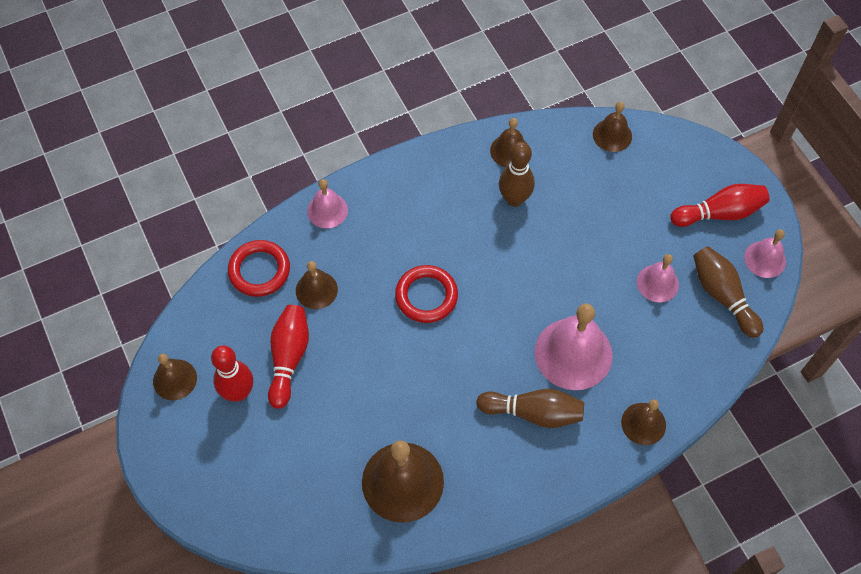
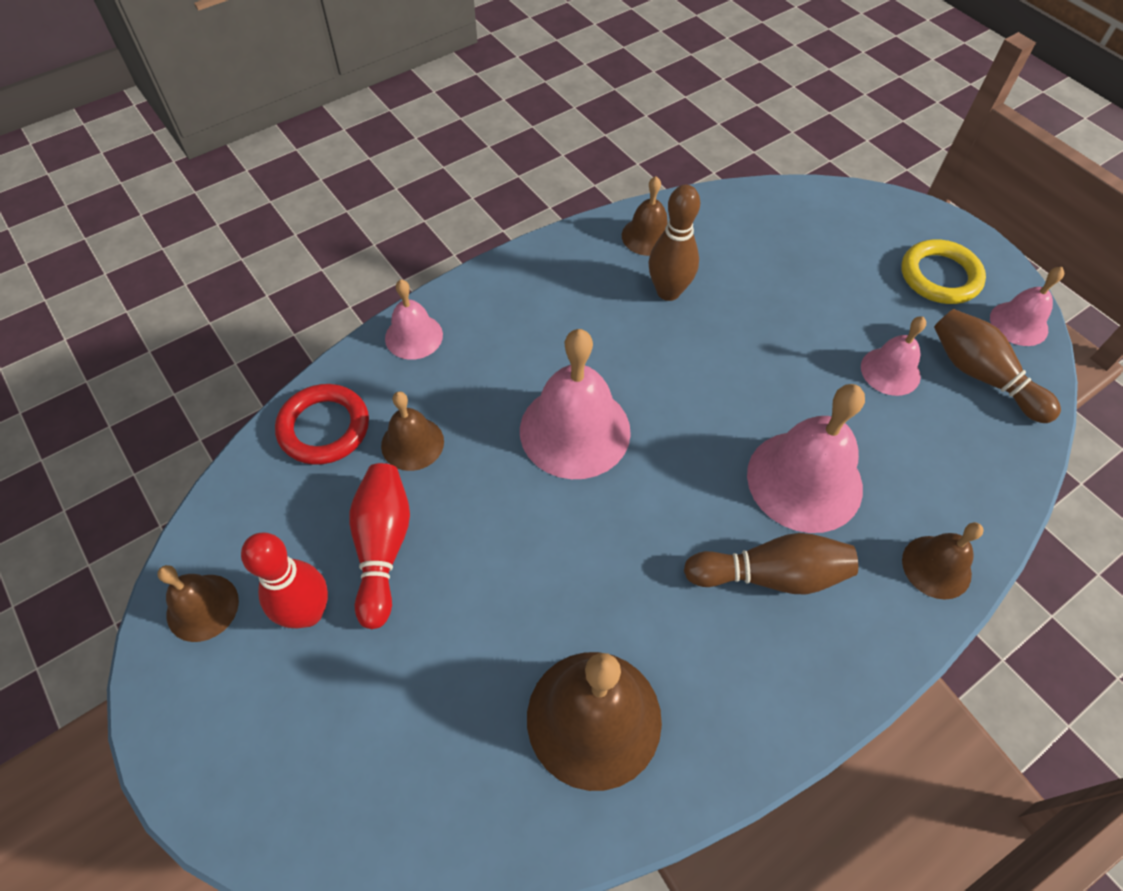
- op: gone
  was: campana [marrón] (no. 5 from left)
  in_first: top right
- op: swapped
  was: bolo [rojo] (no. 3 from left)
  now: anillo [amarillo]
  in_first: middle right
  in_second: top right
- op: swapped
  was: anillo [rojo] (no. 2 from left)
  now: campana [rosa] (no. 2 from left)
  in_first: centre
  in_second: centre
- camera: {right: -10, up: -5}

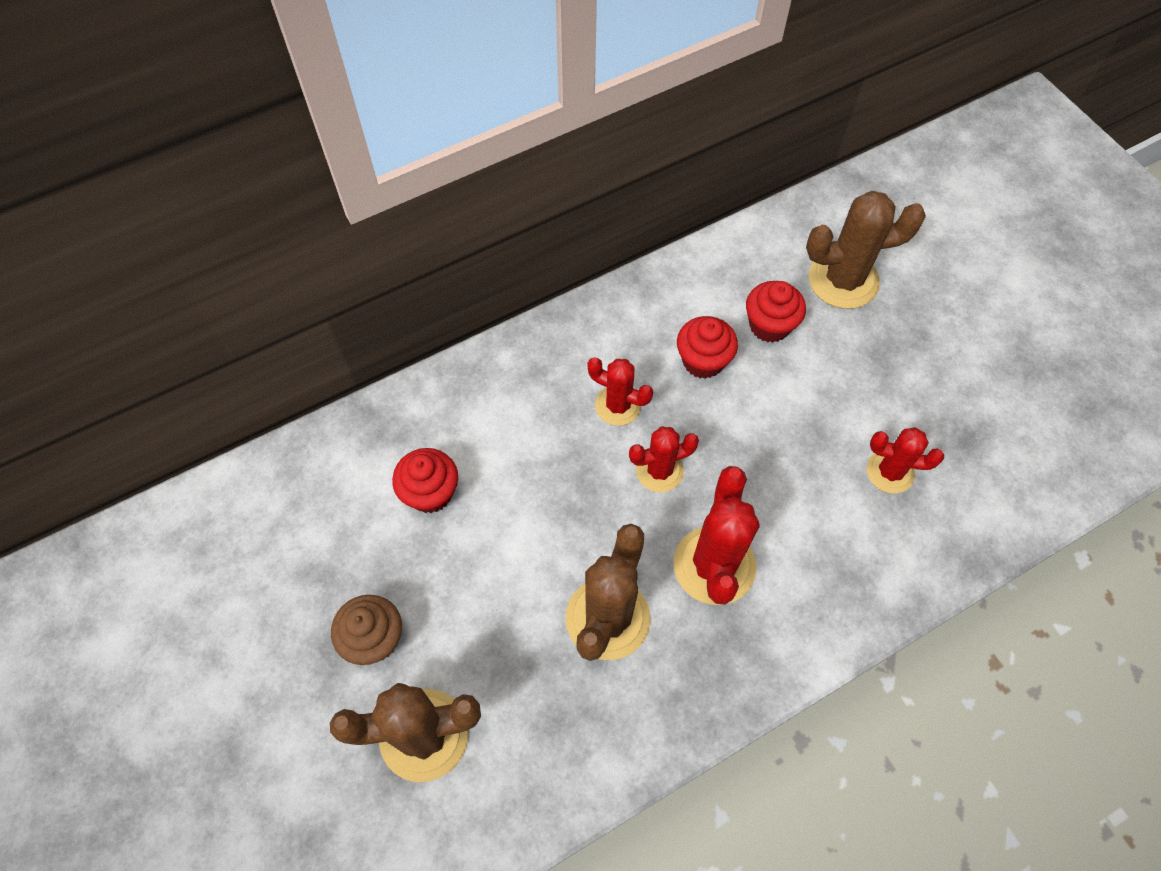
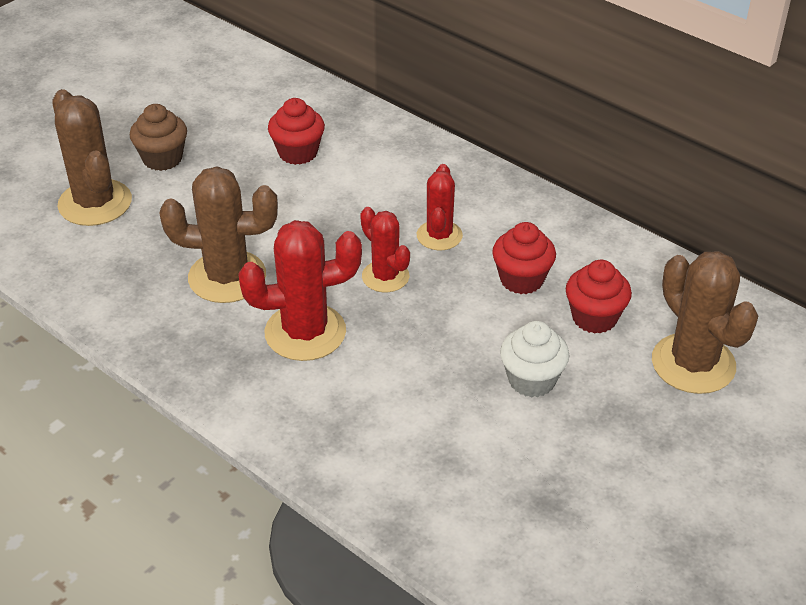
- op: gone
  was: cactus [rojo] (no. 4 from left)
  in_first: middle right
- op: new
  now: magdalena [blanco]
  in_second: centre
- camera: {right: 70, up: -20}

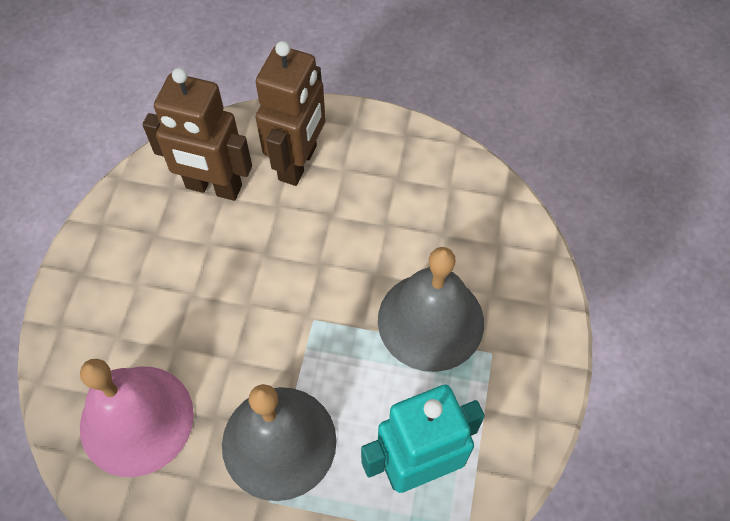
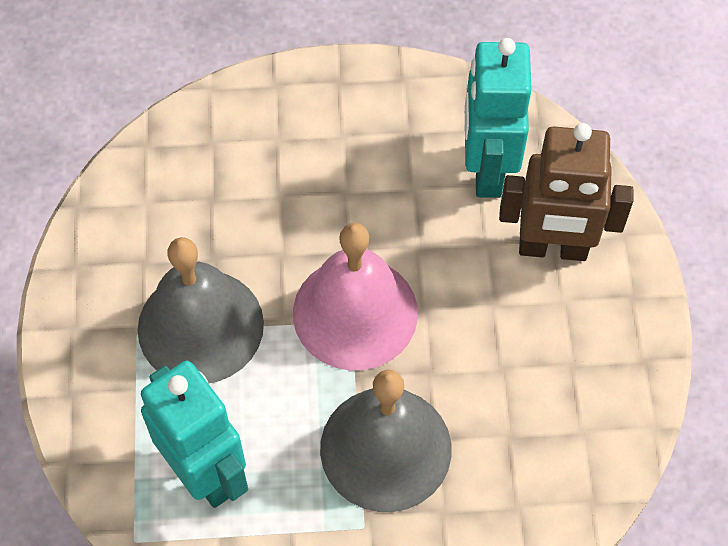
- op: repainted
  was: robot [marrón] (no. 1 from left)
  now: robot [turquesa] (no. 2 from left)
  in_first: top left
  in_second: top right
- op: shifted
  was: campana [rosa]
  in_first: bottom left
  in_second: centre
- camera: {right: 75, up: 0}

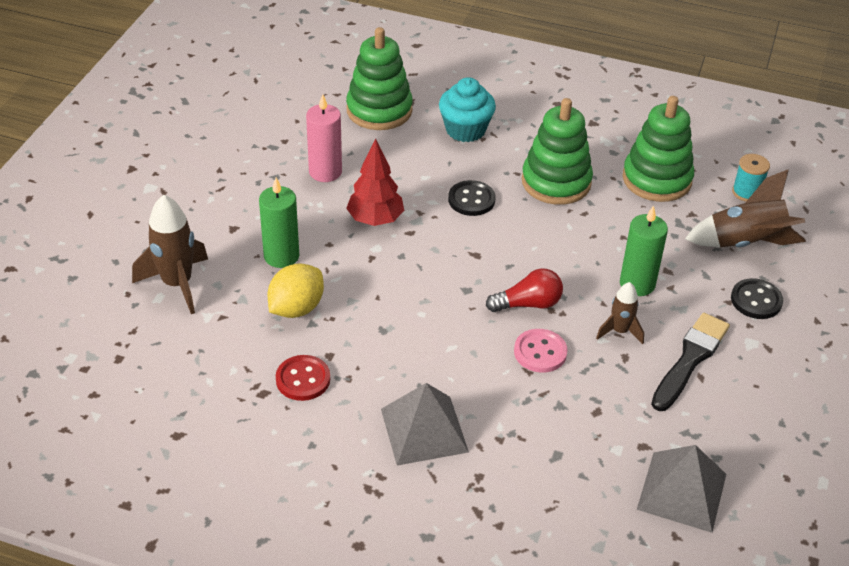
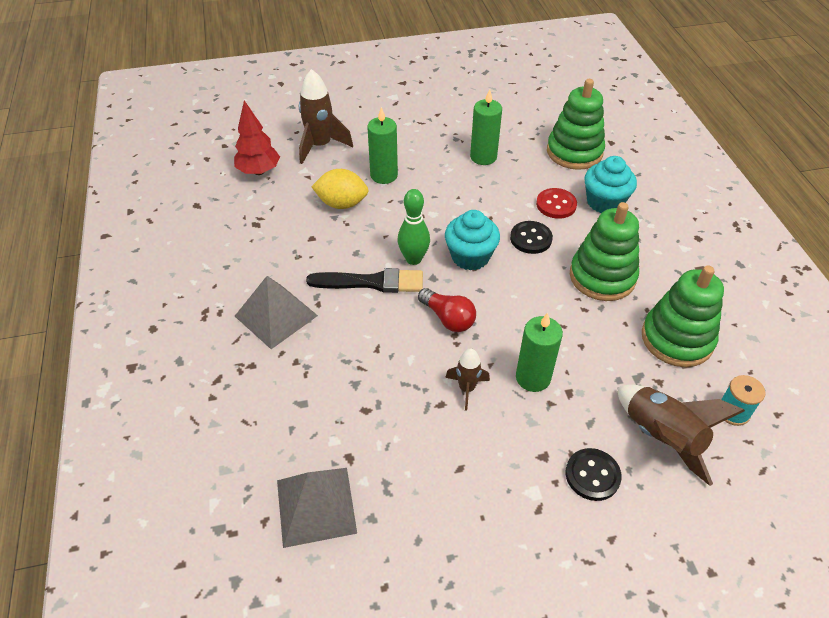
- op: repainted
  was: vela [rosa]
  now: vela [verde] (no. 2 from left)
  in_first: top centre
  in_second: top centre
- op: shifted
  was: árbol [rojo]
  in_first: top centre
  in_second: top left
- op: shifted
  was: pincel [negro]
  in_first: middle right
  in_second: centre
- op: gone
  was: botón [rosa]
  in_first: centre
- op: shifted
  was: botón [rojo]
  in_first: bottom centre
  in_second: top right
- op: new
  now: bolo [verde]
  in_second: centre
- op: new
  now: magdalena [turquesa] (no. 1 from left)
  in_second: centre
- camera: {right: 60, up: 5}

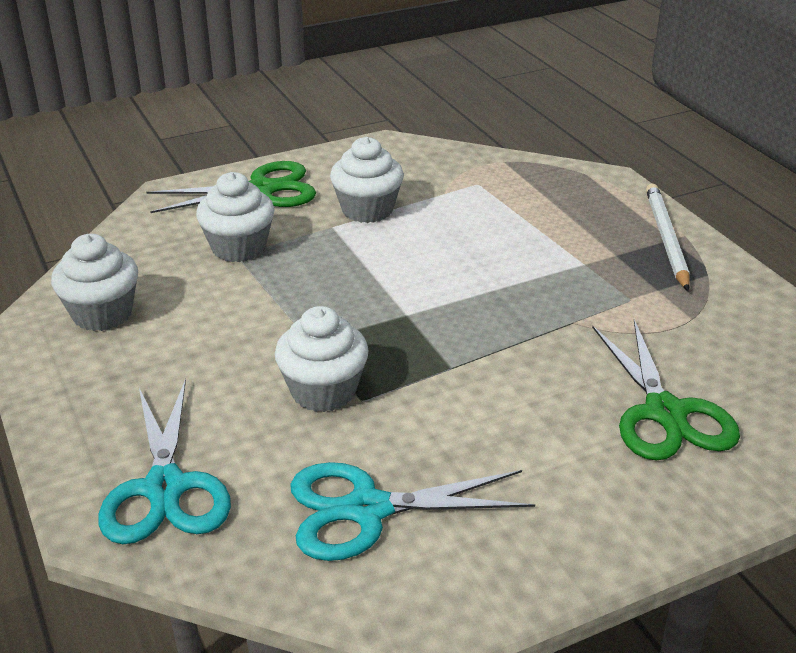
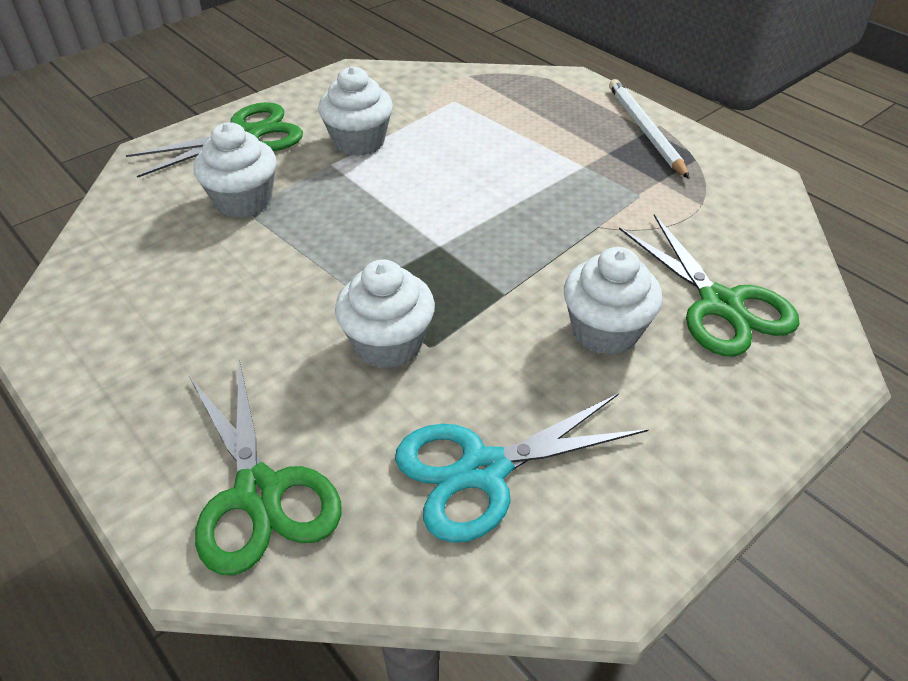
- op: shifted
  was: magdalena [blanco] (no. 1 from left in the first image)
  now: magdalena [blanco] (no. 4 from left)
  in_first: middle left
  in_second: middle right
- op: repainted
  was: tijeras [turquesa] (no. 1 from left)
  now: tijeras [verde] (no. 2 from left)
  in_first: bottom left
  in_second: bottom left
- camera: {right: -15, up: 10}

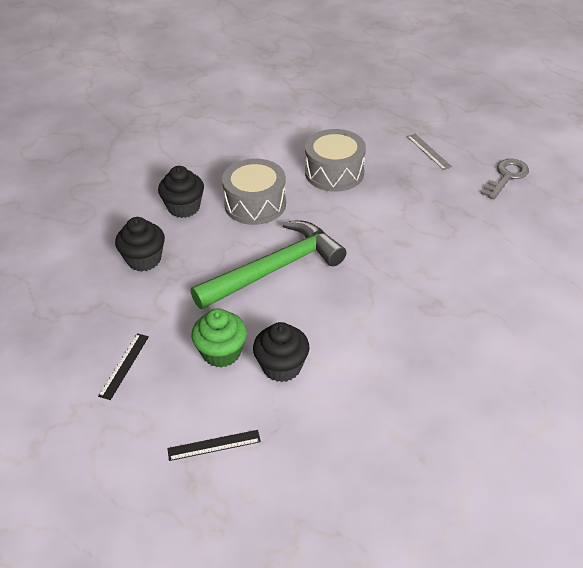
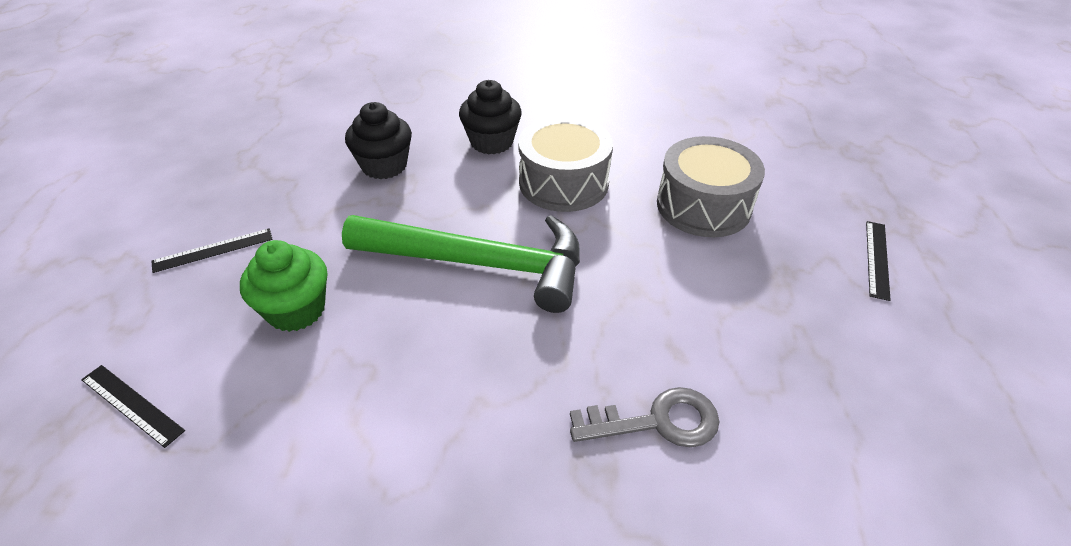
- op: repainted
  was: regla [gris]
  now: regla [negro] (no. 3 from left)
  in_first: top right
  in_second: middle right
- op: shifted
  was: llave [gris]
  in_first: top right
  in_second: bottom centre
- op: gone
  was: magdalena [negro] (no. 3 from left)
  in_first: centre
- camera: {right: 45, up: 0}

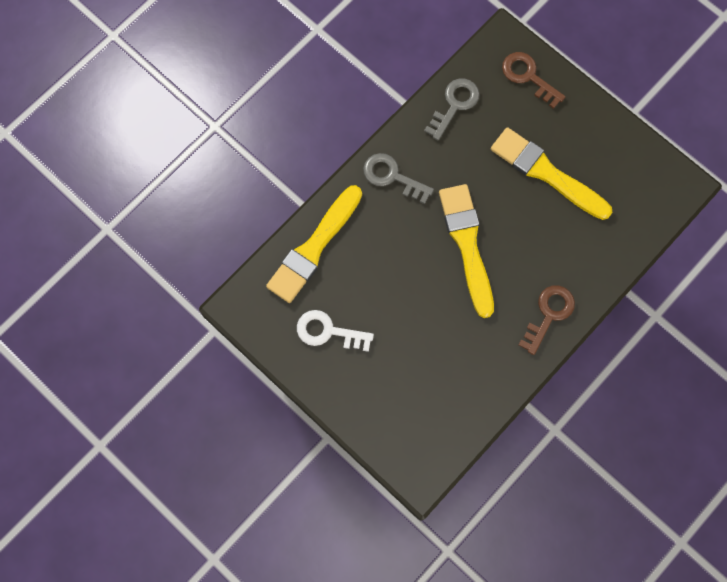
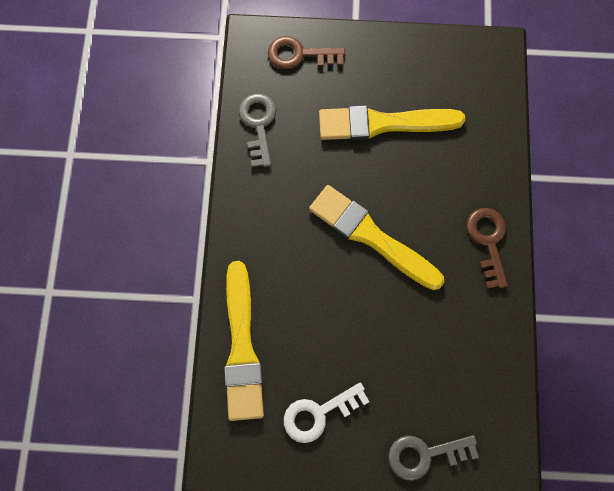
- op: shifted
  was: llave [gris] (no. 1 from left in the first image)
  now: llave [gris] (no. 2 from left)
  in_first: top centre
  in_second: bottom right
- camera: {right: -40, up: 0}

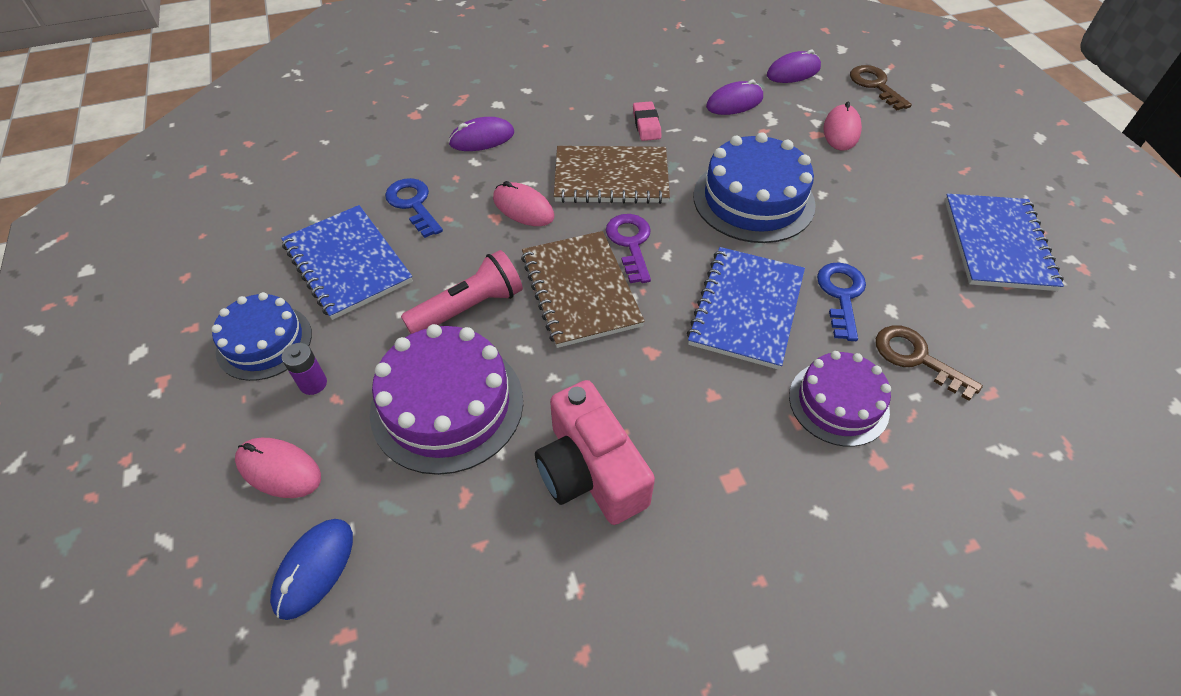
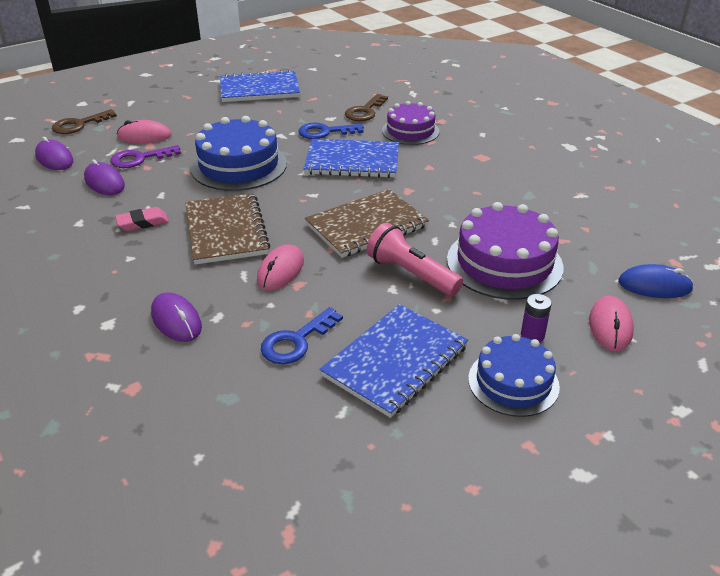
- op: shifted
  was: llave [morado]
  in_first: centre
  in_second: top left
- op: gone
  was: cámara [rosa]
  in_first: centre
- camera: {right: -105, up: -15}

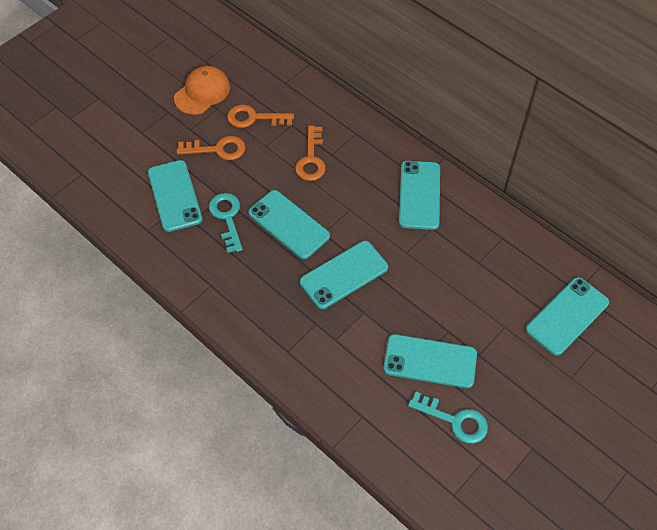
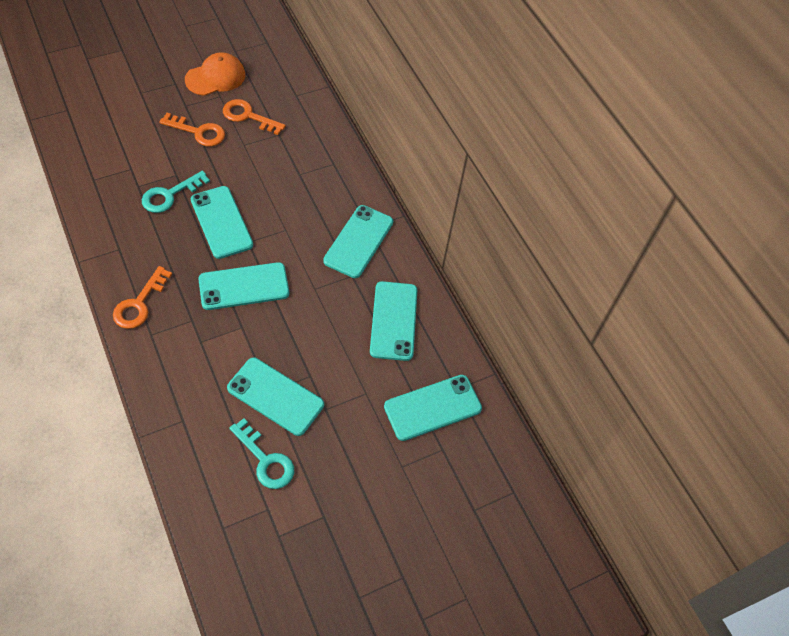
- op: shifted
  was: llave [naranja] (no. 3 from left in the first image)
  now: llave [naranja] (no. 1 from left)
  in_first: top centre
  in_second: middle left
- op: shifted
  was: móvil [turquesa] (no. 1 from left in the first image)
  now: móvil [turquesa] (no. 5 from left)
  in_first: middle left
  in_second: centre
- op: rotated
  was: llave [turquesa] (no. 1 from left)
  in_first: centre
  in_second: top left
  clockwise: -135
- camera: {right: 15, up: 0}

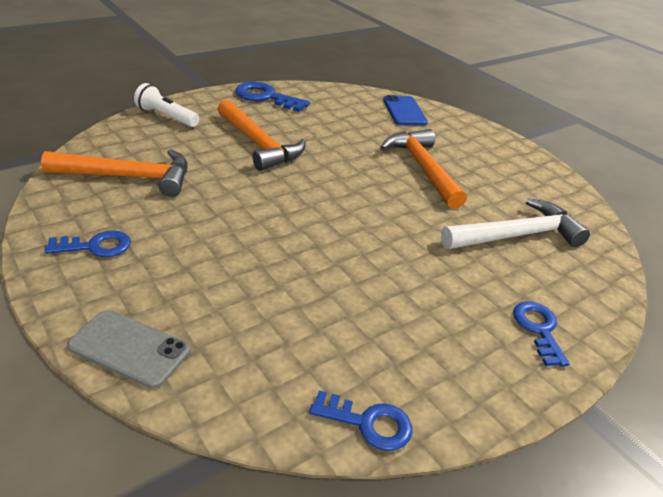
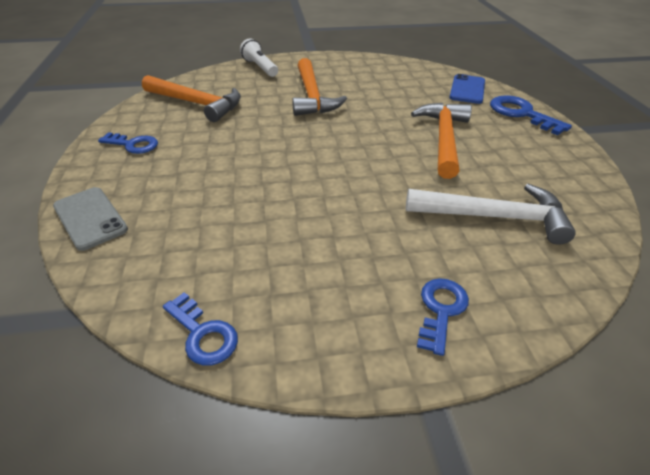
- op: shifted
  was: llave [azul] (no. 2 from left in the first image)
  now: llave [azul] (no. 4 from left)
  in_first: top centre
  in_second: top right
- camera: {right: 30, up: 5}

